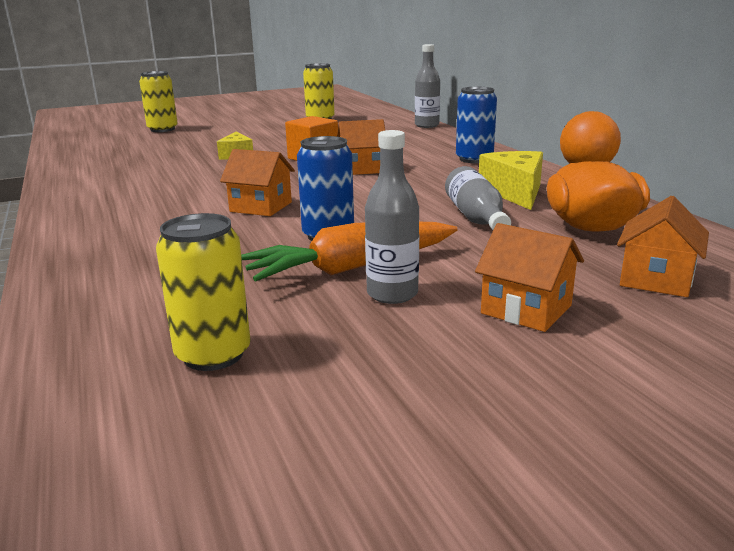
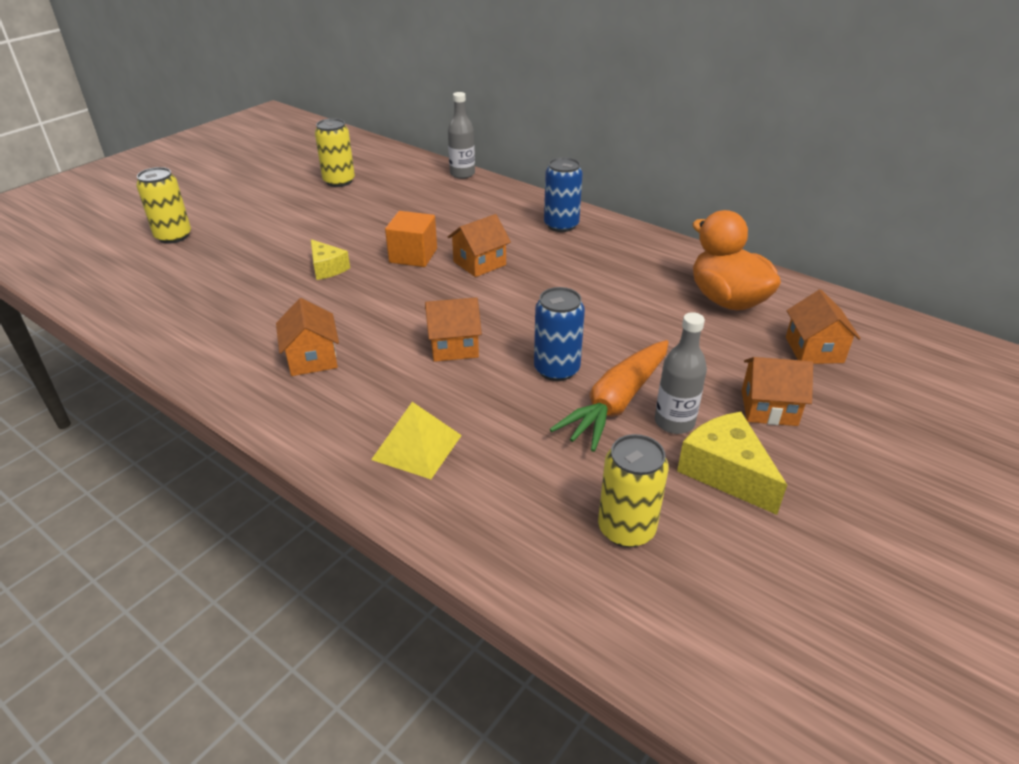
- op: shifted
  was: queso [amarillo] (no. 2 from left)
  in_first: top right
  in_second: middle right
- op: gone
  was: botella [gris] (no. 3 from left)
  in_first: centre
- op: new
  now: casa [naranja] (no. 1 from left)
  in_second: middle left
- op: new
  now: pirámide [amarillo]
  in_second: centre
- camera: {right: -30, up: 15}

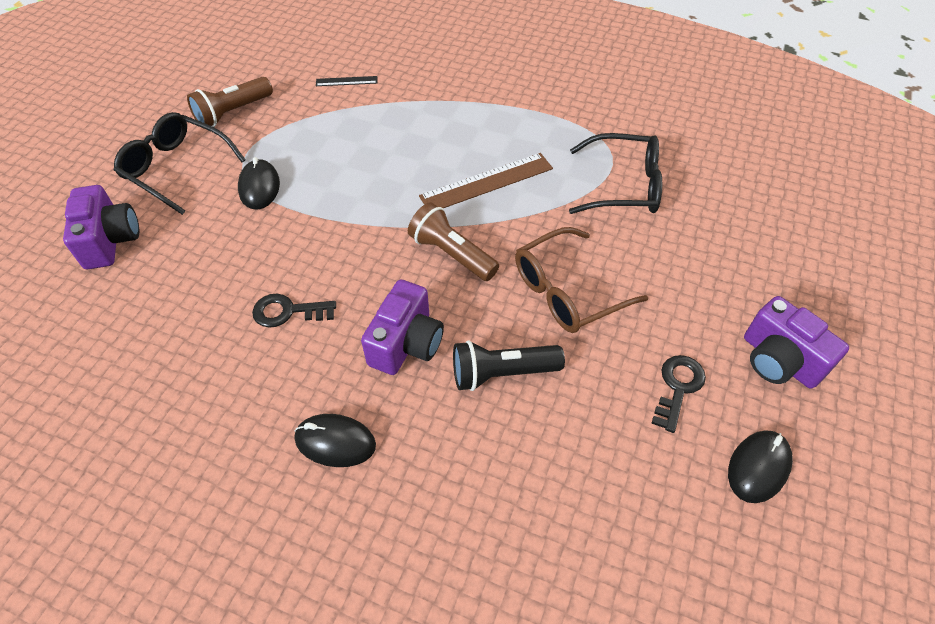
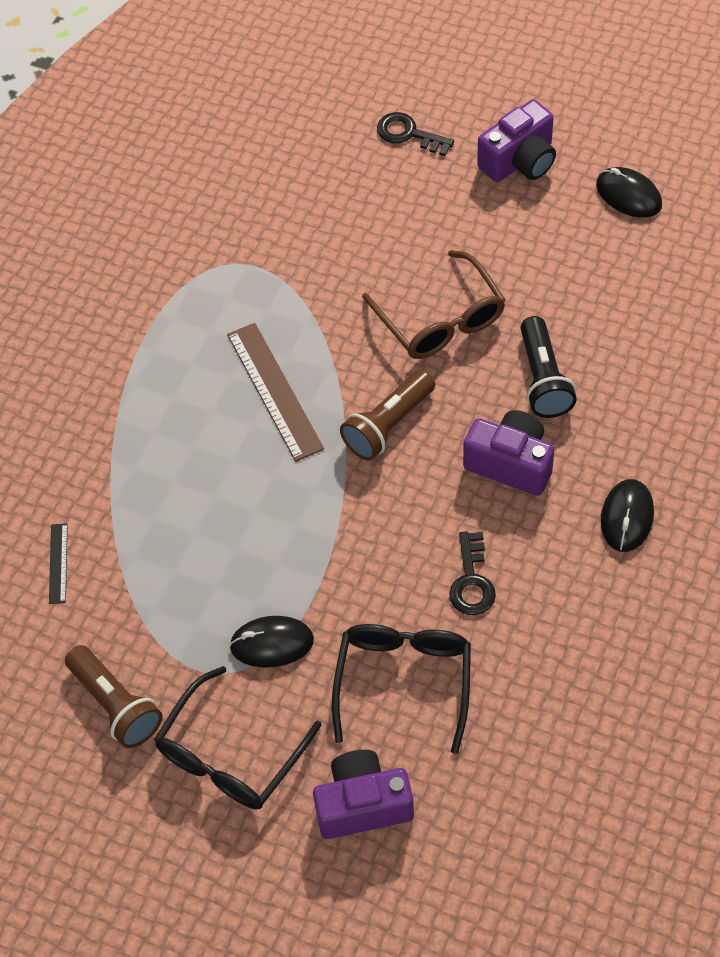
- op: shifted
  was: gafas [negro] (no. 2 from left)
  in_first: top centre
  in_second: bottom centre
- op: shifted
  was: llave [negro] (no. 2 from left in the first image)
  now: llave [negro] (no. 1 from left)
  in_first: middle right
  in_second: top centre
- camera: {right: -85, up: 5}

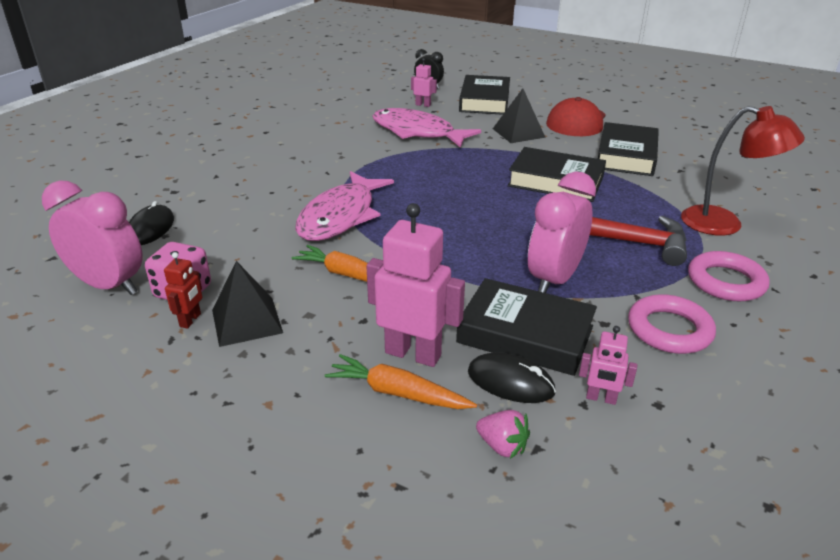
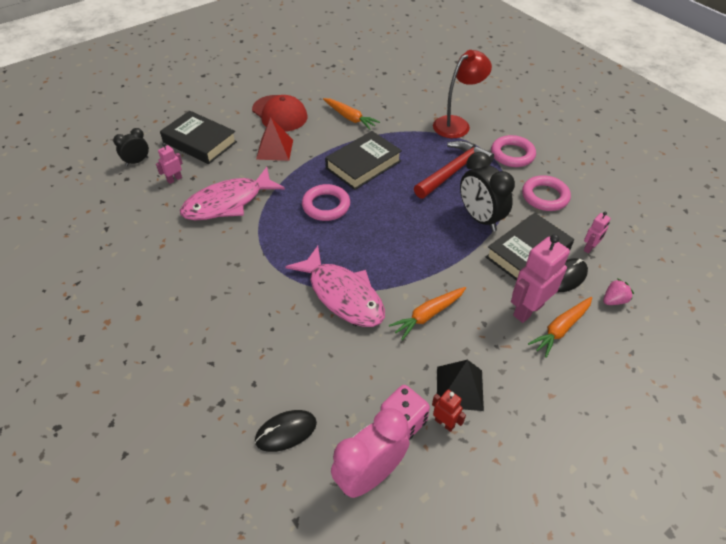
- op: repainted
  was: pirámide [negro] (no. 2 from left)
  now: pirámide [rojo]
  in_first: top centre
  in_second: top centre
- op: swapped
  was: libro [negro] (no. 4 from left)
  now: zanahoria [naranja] (no. 1 from left)
  in_first: top right
  in_second: top centre
- op: repainted
  was: despertador [rosa] (no. 2 from left)
  now: despertador [negro] (no. 2 from left)
  in_first: middle right
  in_second: middle right
- op: rotated
  was: ratón [negro] (no. 1 from left)
  in_first: middle left
  in_second: bottom centre
  clockwise: -60
- op: new
  now: anillo [rosa] (no. 1 from left)
  in_second: centre
- camera: {right: -65, up: 15}

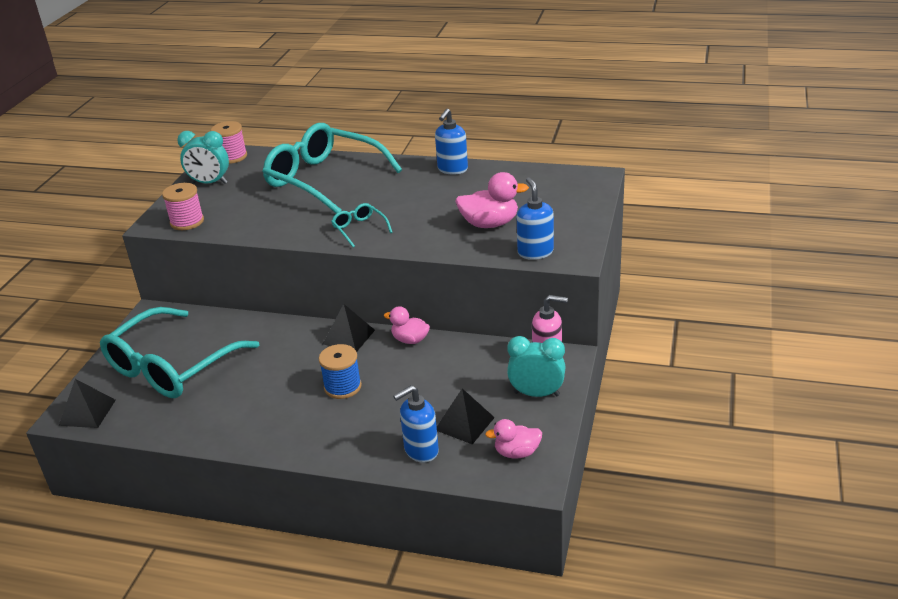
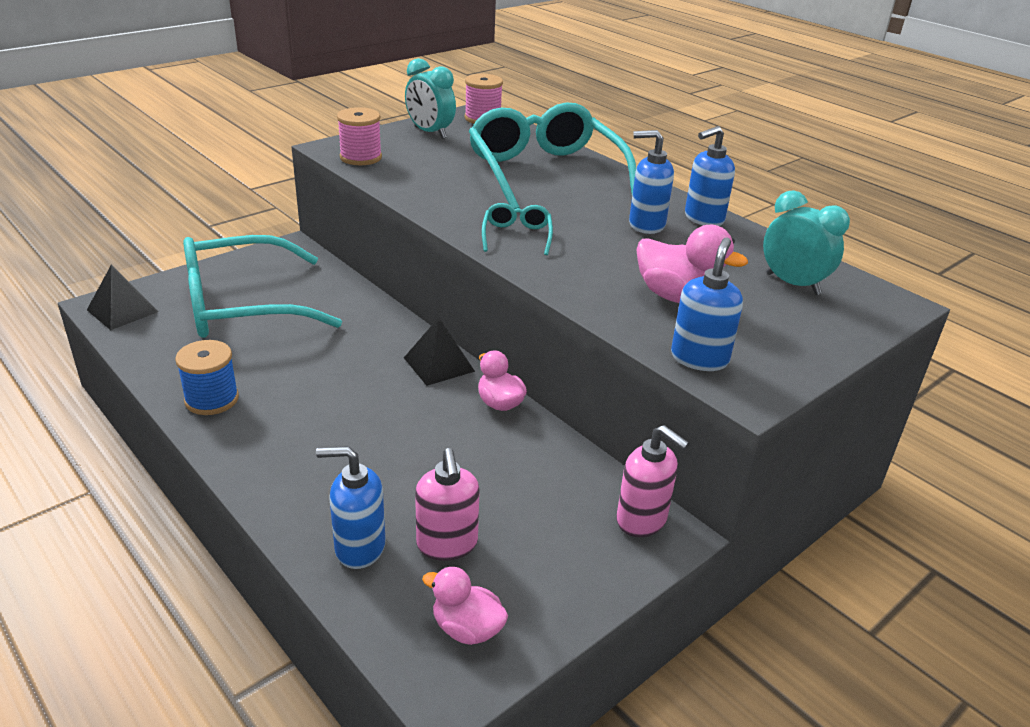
- op: shifted
  was: despertador [turquesa] (no. 2 from left)
  in_first: centre
  in_second: top right
- op: shifted
  was: carrete [azul]
  in_first: centre
  in_second: middle left
- op: swapped
  was: pirámide [negro] (no. 3 from left)
  now: dispensador de jabón [rosa] (no. 1 from left)
  in_first: bottom centre
  in_second: bottom centre
- op: new
  now: dispensador de jabón [azul] (no. 2 from left)
  in_second: top centre
- camera: {right: 30, up: 0}

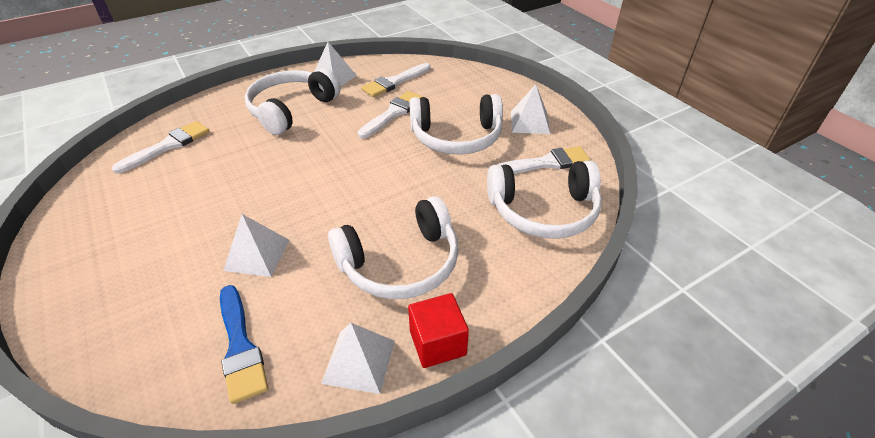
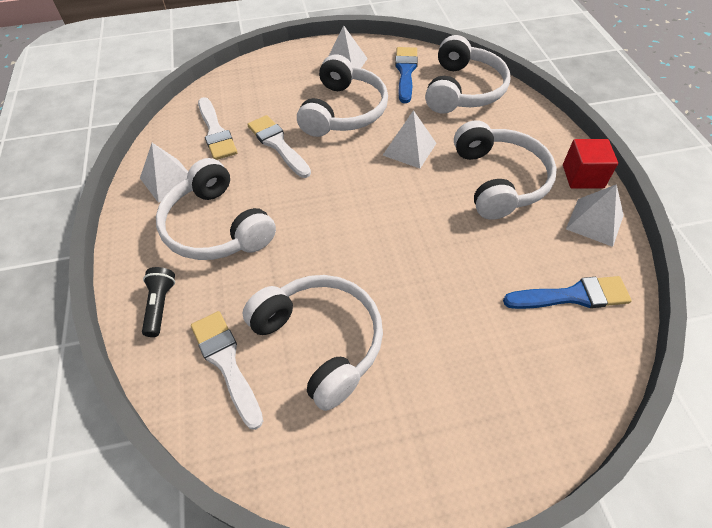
- op: repainted
  was: pincel [blanco] (no. 4 from left)
  now: pincel [azul] (no. 1 from left)
  in_first: centre
  in_second: top centre
- op: shifted
  was: pirámide [blanco] (no. 1 from left in the first image)
  now: pirámide [blanco] (no. 3 from left)
  in_first: middle left
  in_second: top centre
- op: new
  now: lámpara de mano [negro]
  in_second: middle left
- op: new
  now: auriculares [blanco] (no. 2 from left)
  in_second: centre
- camera: {right: -70, up: 10}

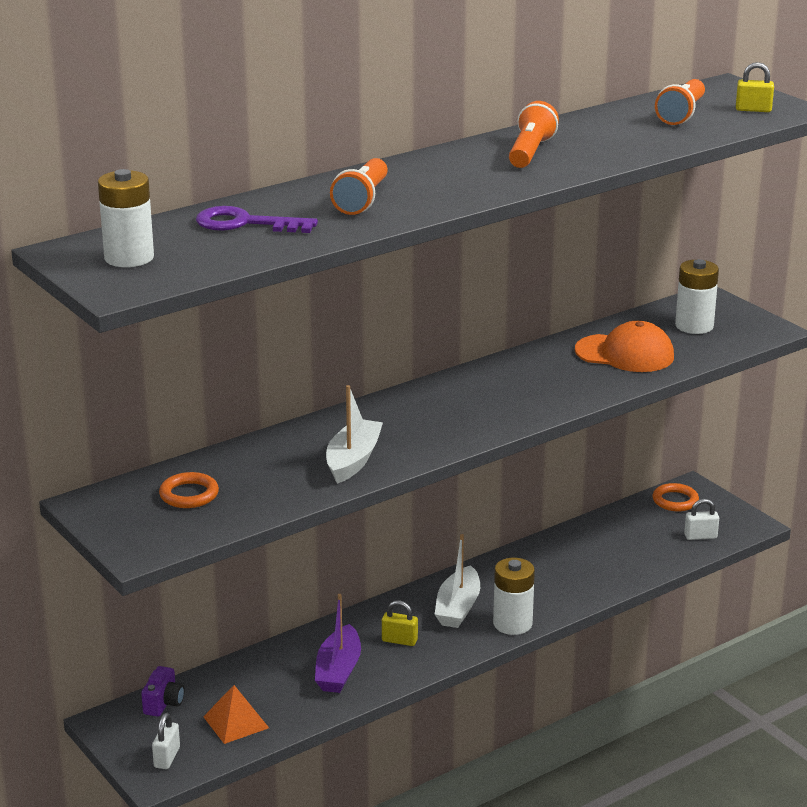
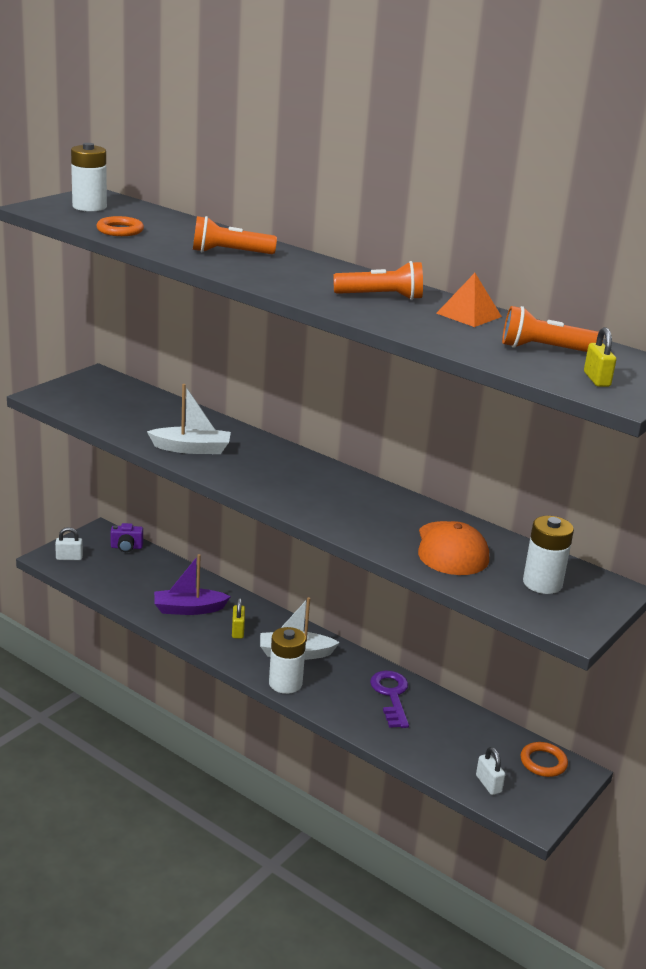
- op: shifted
  was: llave [morado]
  in_first: top left
  in_second: bottom centre
- op: shifted
  was: anillo [naranja] (no. 1 from left)
  in_first: middle left
  in_second: top left
- op: shifted
  was: pirámide [naranja]
  in_first: bottom left
  in_second: top right
- camera: {right: 70, up: 0}

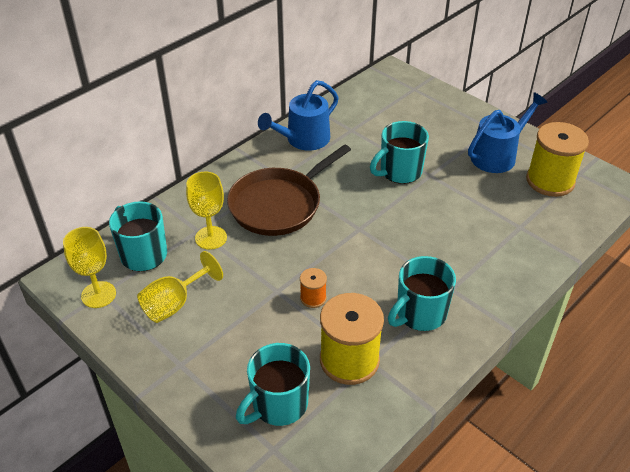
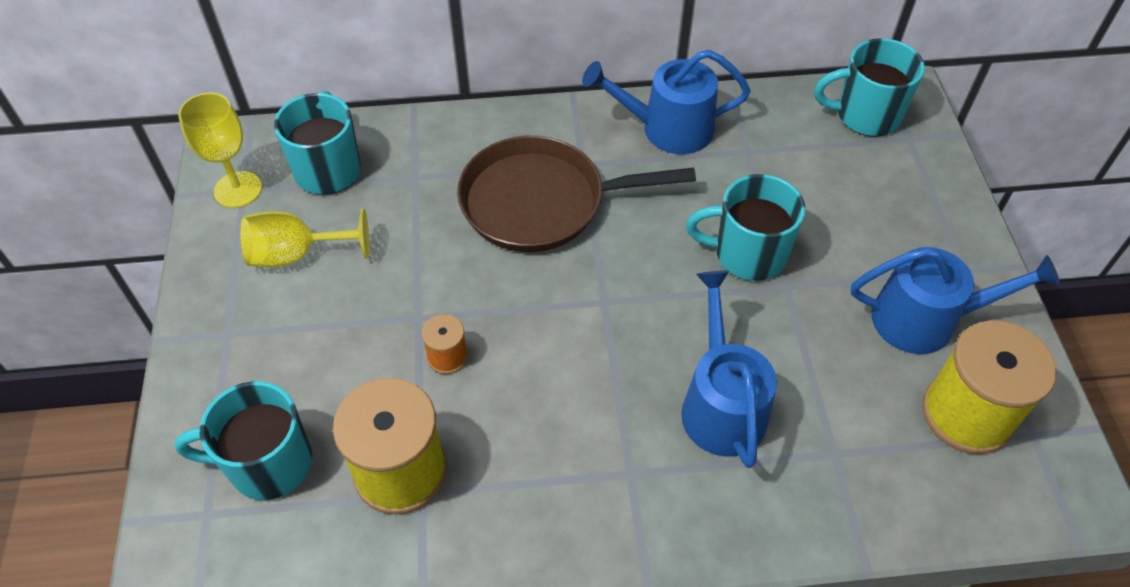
- op: gone
  was: copa [amarillo] (no. 3 from left)
  in_first: middle left
- op: shifted
  was: taza [turquesa] (no. 4 from left)
  in_first: middle right
  in_second: top right
- op: new
  now: regadera [azul] (no. 2 from left)
  in_second: centre
- camera: {right: 40, up: 10}

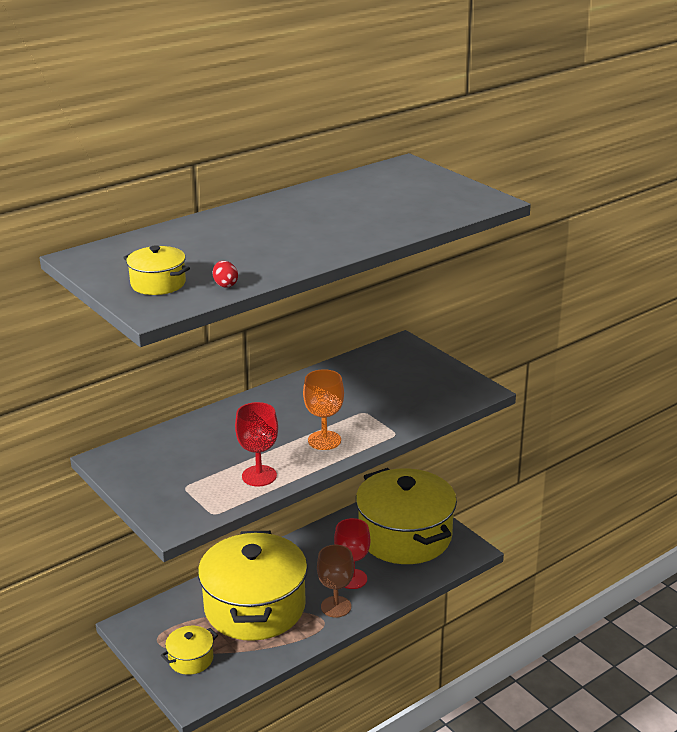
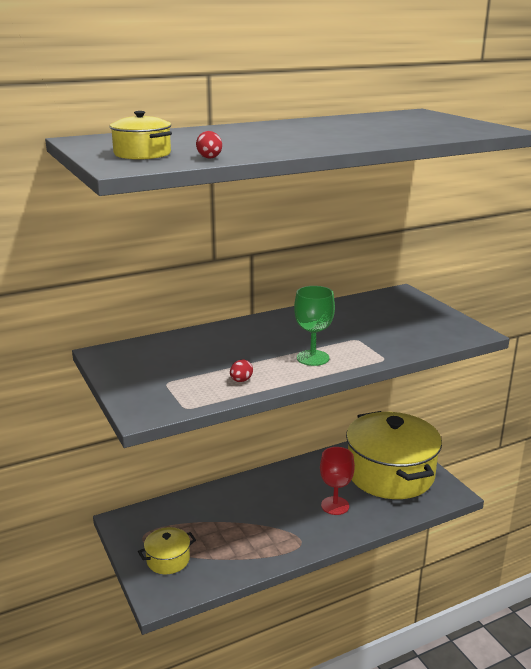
- op: repainted
  was: copa [naranja]
  now: copa [verde]
  in_first: centre
  in_second: centre
- op: swapped
  was: copa [rojo] (no. 1 from left)
  now: huevo [rojo] (no. 2 from left)
  in_first: centre
  in_second: centre
- op: gone
  was: olla [amarillo] (no. 3 from left)
  in_first: bottom centre
- op: gone
  was: copa [marrón]
  in_first: bottom centre
- camera: {right: 10, up: -5}

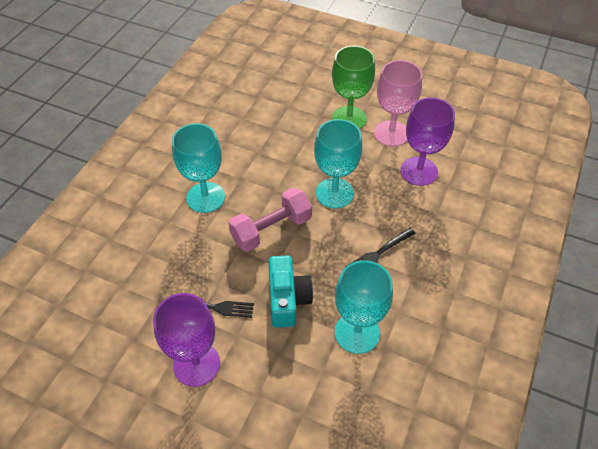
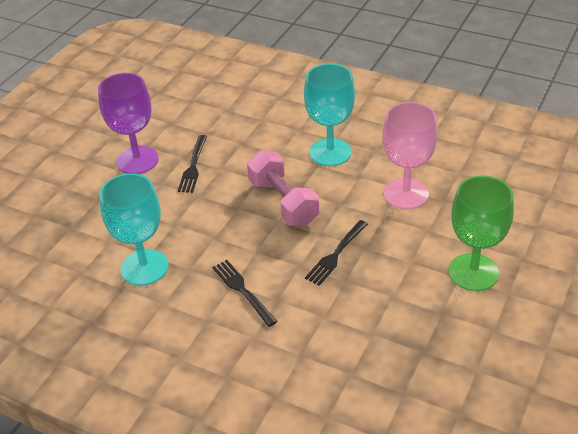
- op: shifted
  was: copa [rosa]
  in_first: top centre
  in_second: middle right
- op: gone
  was: copa [morado] (no. 2 from left)
  in_first: top right
- op: swapped
  was: copa [turquesa] (no. 2 from left)
  now: tenedor [negro] (no. 3 from left)
  in_first: centre
  in_second: centre
- op: gone
  was: cámara [turquesa]
  in_first: centre
- camera: {right: 95, up: -10}

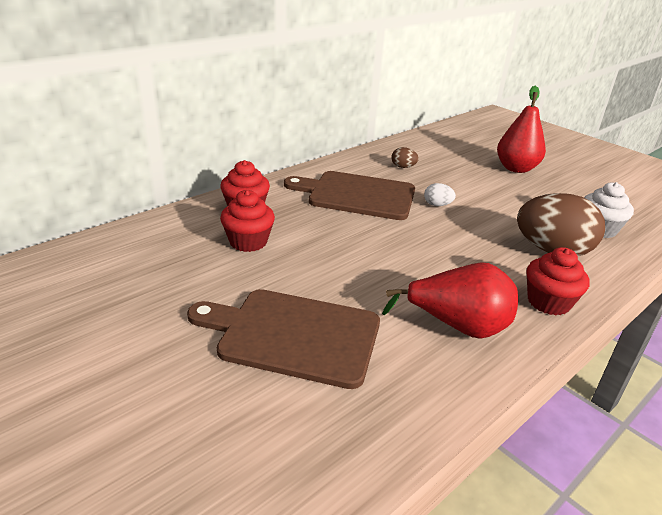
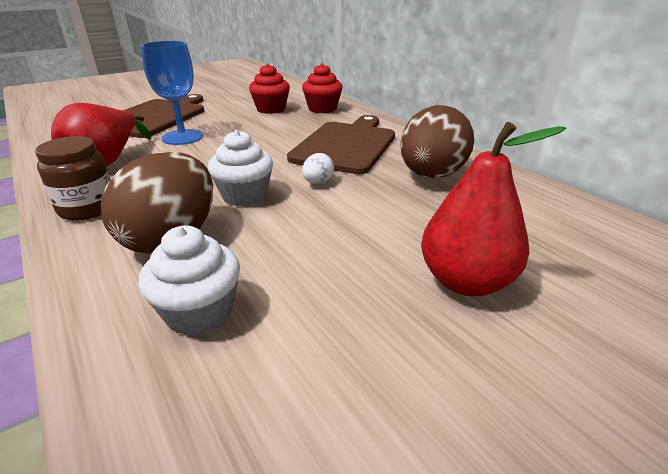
- op: scaled
  was: huevo [marrón] (no. 1 from left in the first image)
  in_first: top centre
  in_second: top centre
  ratio: 2.37
- op: swapped
  was: magdalena [rojo] (no. 3 from left)
  now: tarro [marrón]
  in_first: middle right
  in_second: middle left
- op: new
  now: copa [azul]
  in_second: top left
- op: new
  now: magdalena [blanco] (no. 2 from left)
  in_second: centre
- camera: {right: 100, up: 0}

